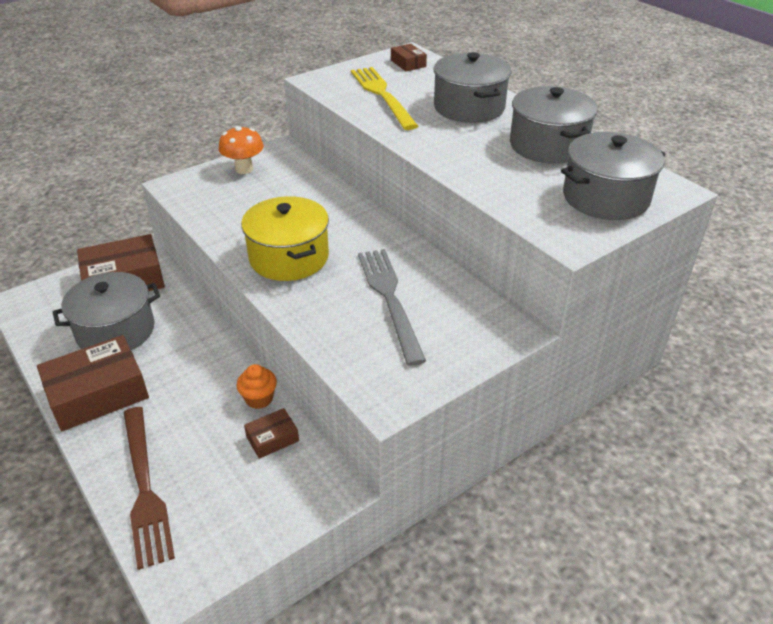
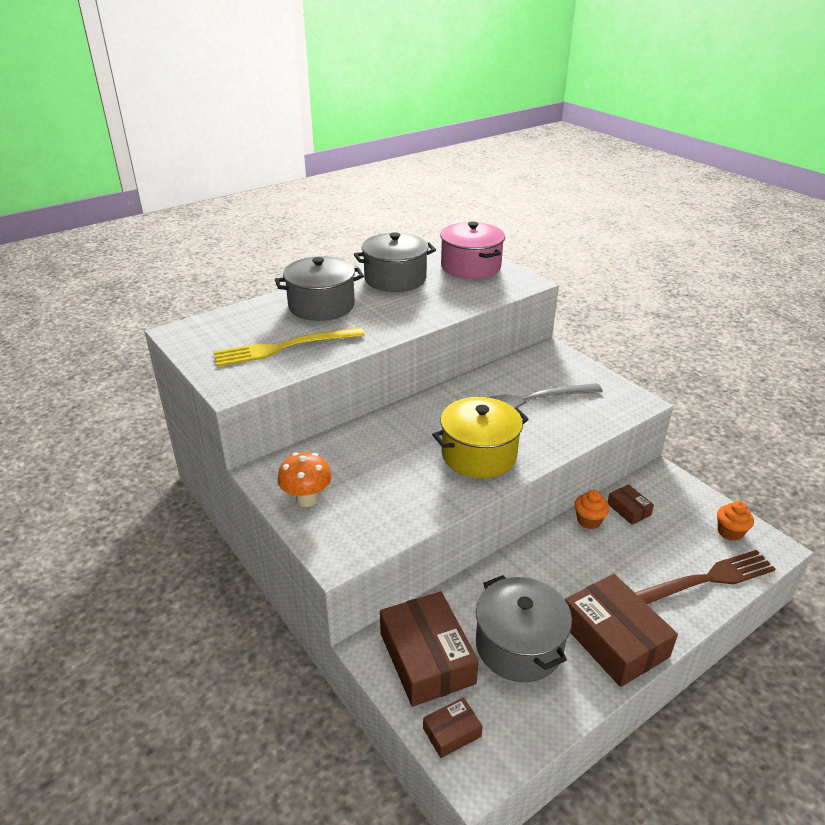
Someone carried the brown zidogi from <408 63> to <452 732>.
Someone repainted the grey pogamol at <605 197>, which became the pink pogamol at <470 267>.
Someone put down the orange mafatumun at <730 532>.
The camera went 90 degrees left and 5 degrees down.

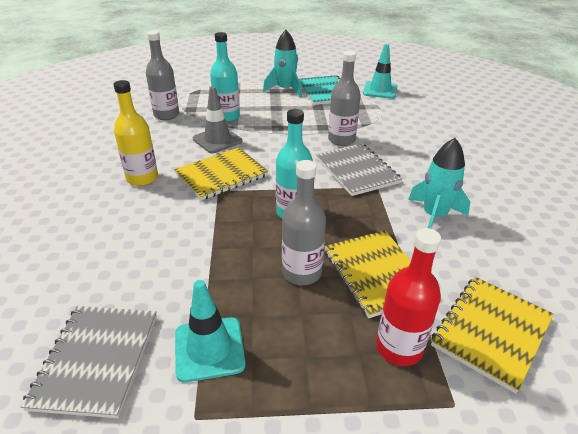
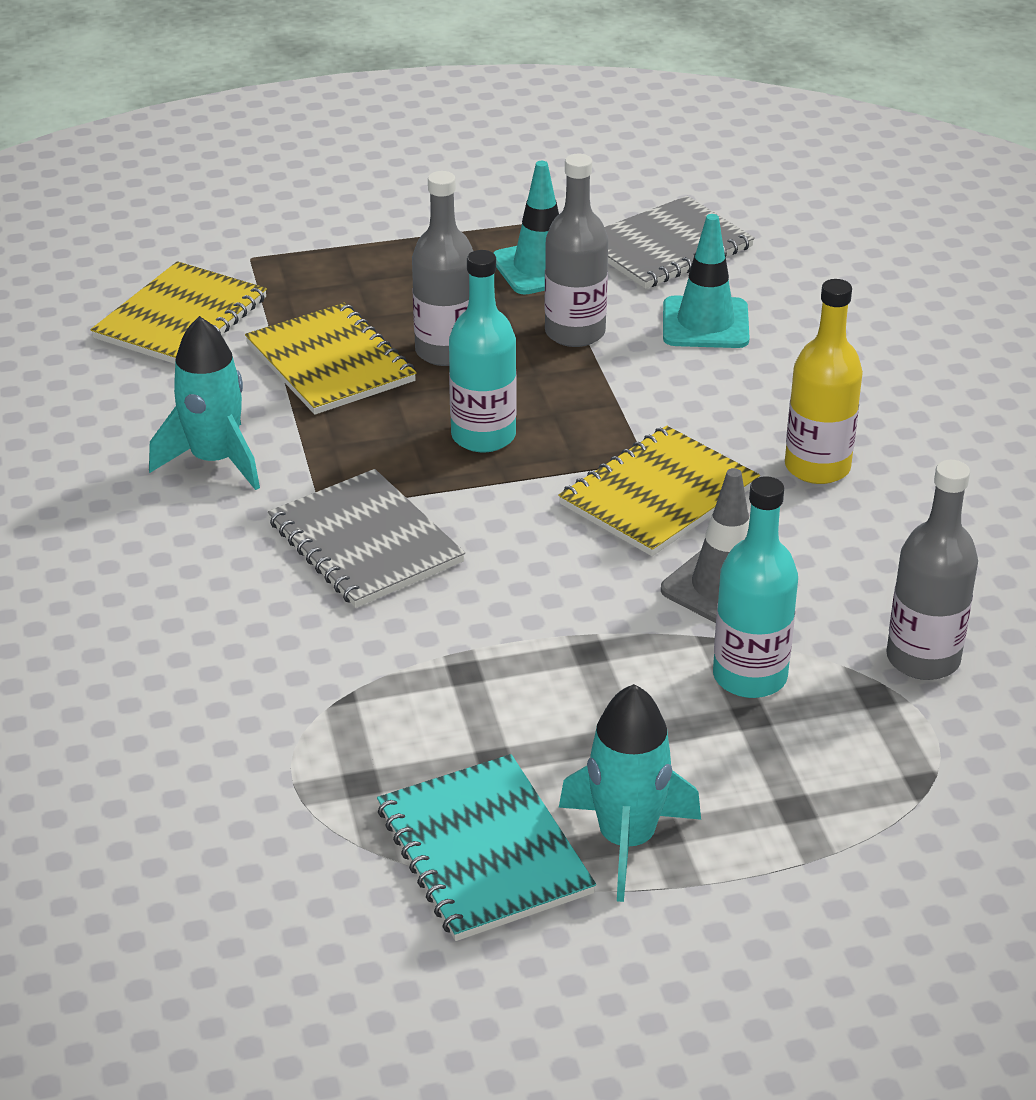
Someone carried the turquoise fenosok from <380 90> to <705 323>.
Someone carried the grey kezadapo from <341 140> to <575 333>.
Someone took away the red kezadapo at <399 348>.
Someone rotated the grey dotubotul at <96 360> by 60 degrees clockwise.
The camera went 170 degrees right and 0 degrees up.

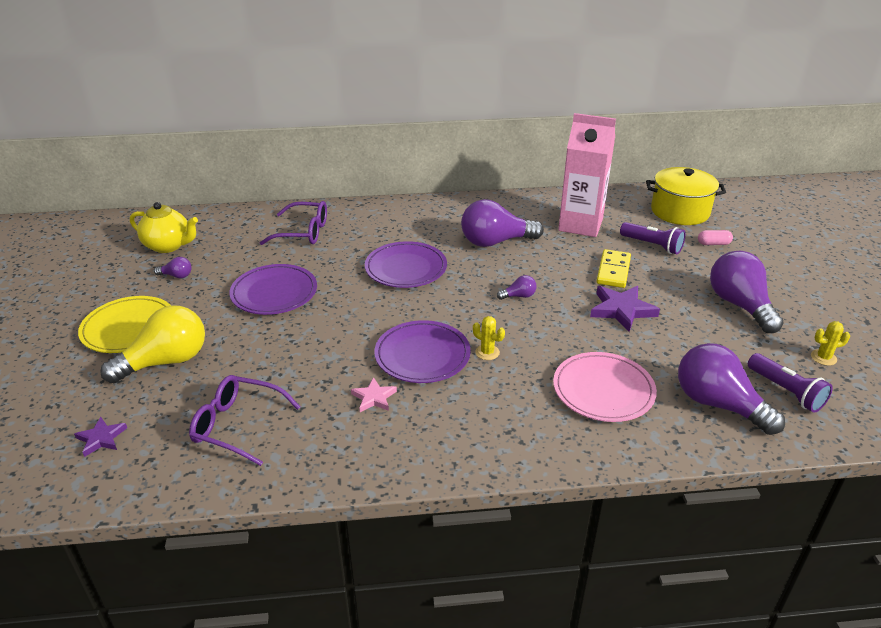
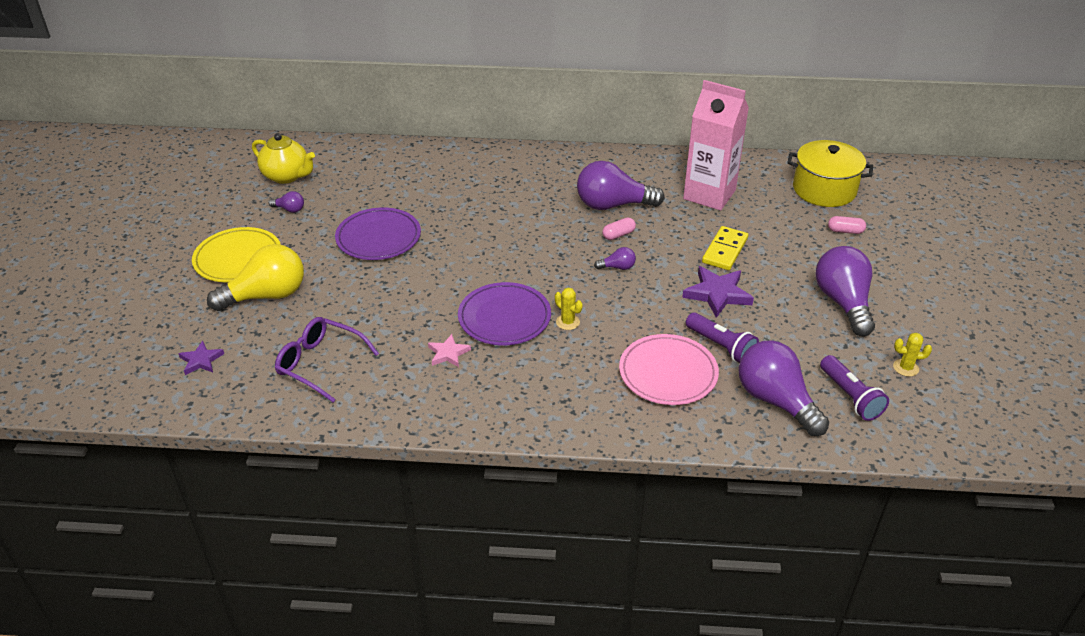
Someone took away the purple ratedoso at <303 232>.
Someone carried the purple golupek from <652 245> to <721 346>.
Someone took away the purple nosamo at <406 268>.
Someone put down the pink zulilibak at <618 235>.
The camera went 10 degrees right and 5 degrees up.

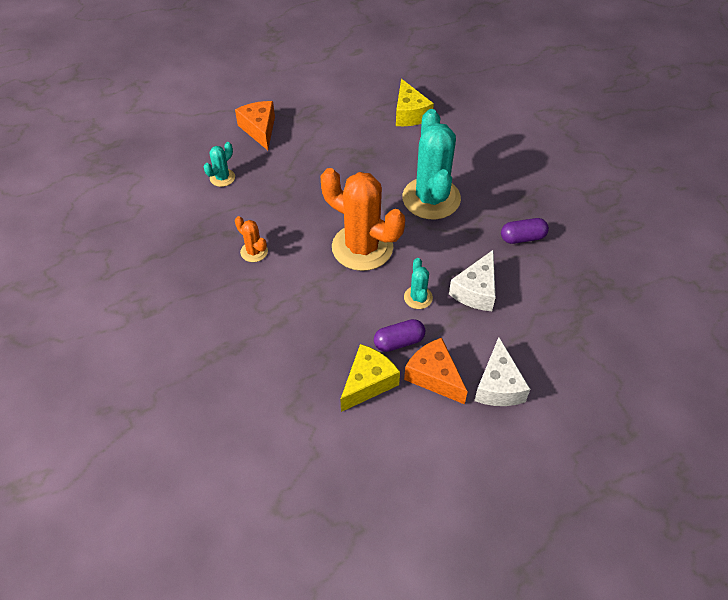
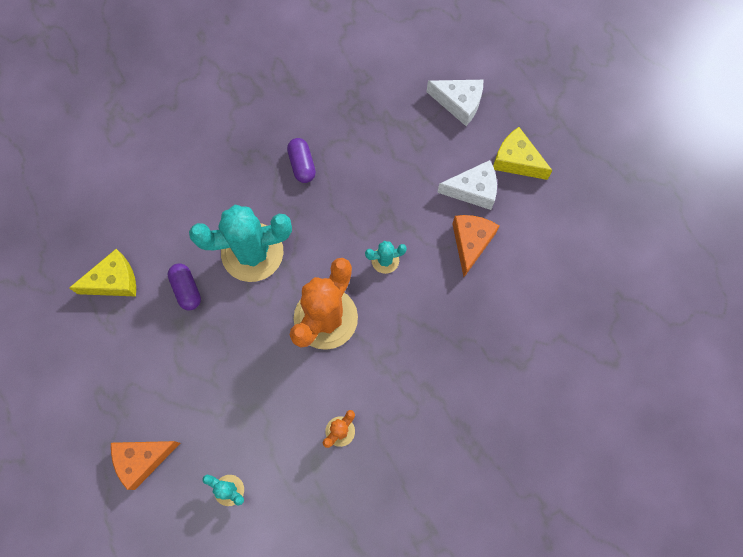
Someone carried the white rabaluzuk from <476 291> to <459 103>.
Someone carried the purple zulilibak from <399 342> to <186 289>.
Someone rotated the orange rabaluzuk at <434 376> by 150 degrees clockwise.
Someone carried the yellow rabaluzuk from <368 383> to <516 160>.
The camera went 95 degrees left and 20 degrees up.

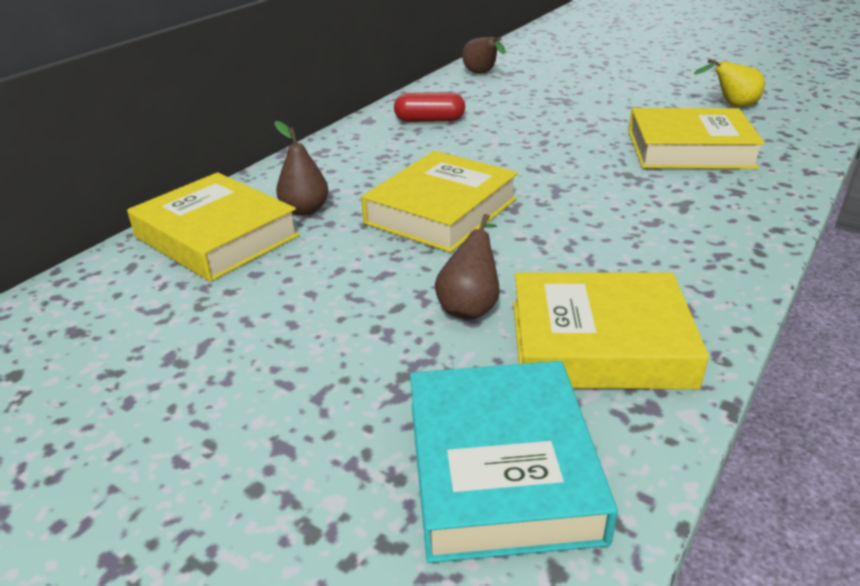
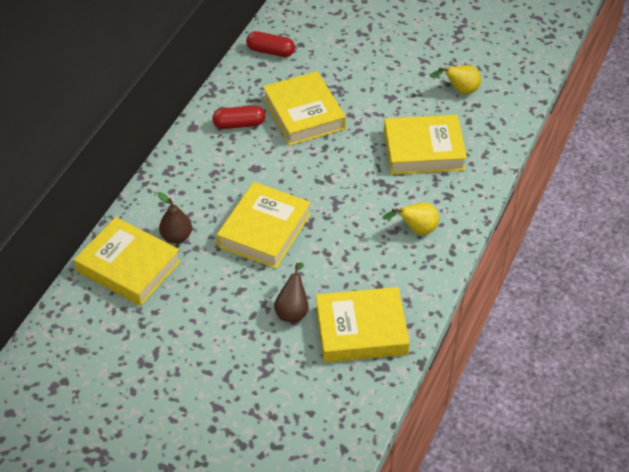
Someone swapped the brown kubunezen at <482 74> for the red zulilibak at <270 51>.
Someone took away the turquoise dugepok at <501 468>.
Someone put down the yellow dugepok at <304 114>.
Someone put down the yellow kubunezen at <416 230>.
The camera went 10 degrees left and 15 degrees up.

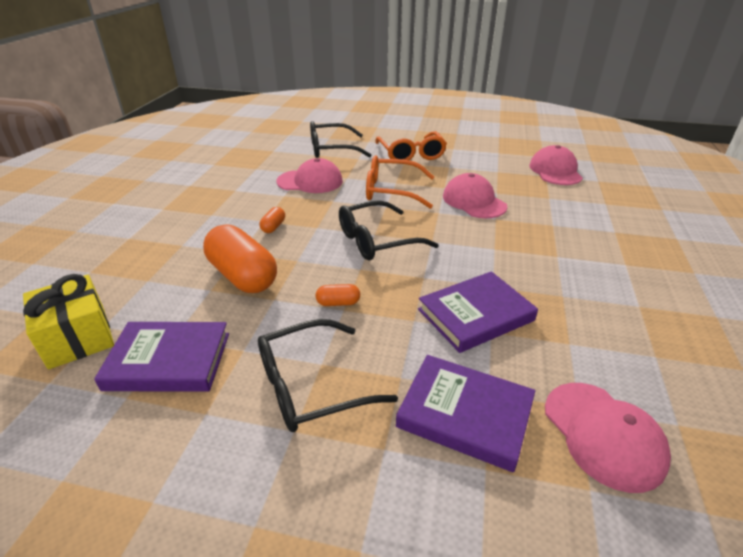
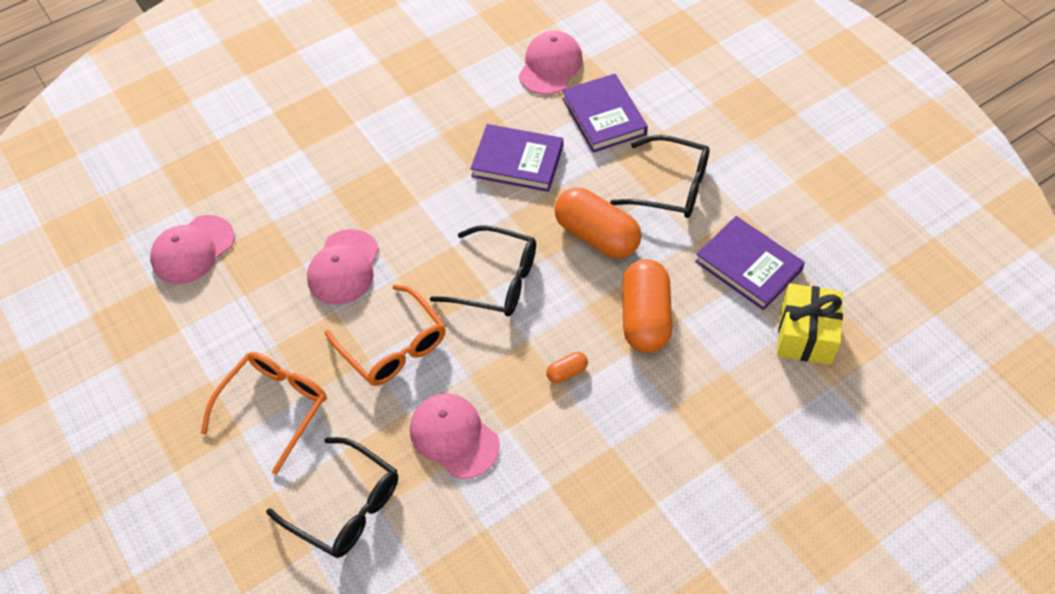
Someone scaled the orange zulilibak at <338 303> by 2.32.
The camera went 135 degrees left and 20 degrees up.

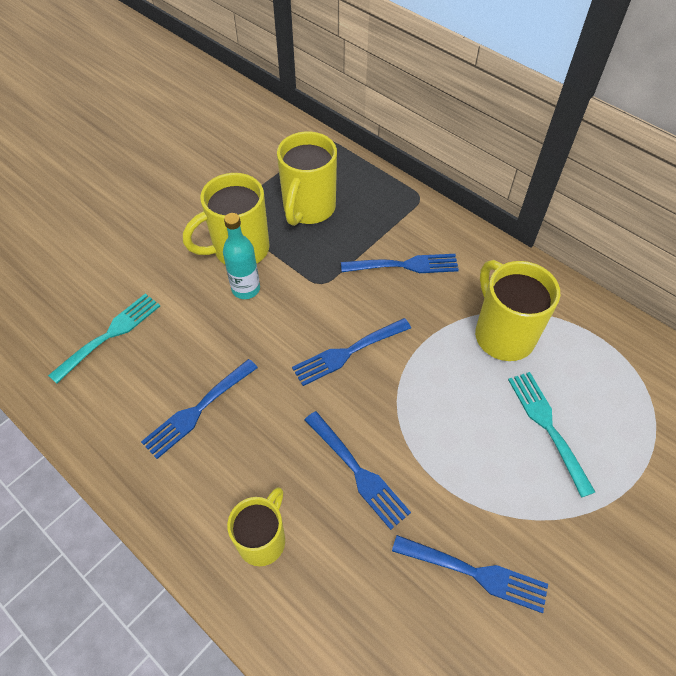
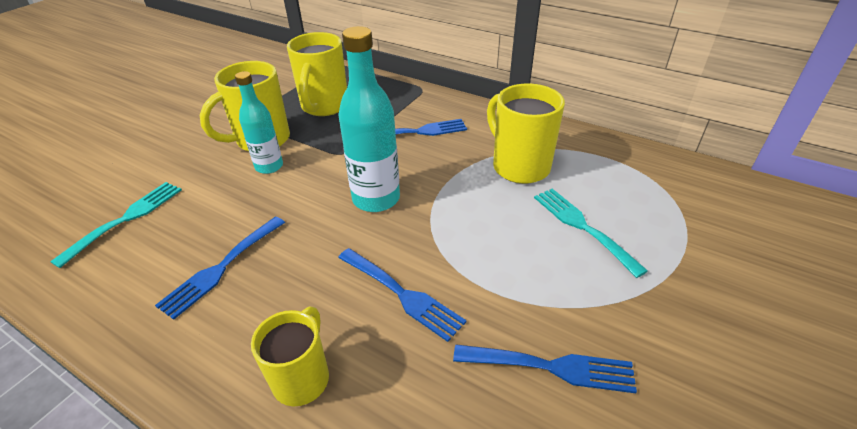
Someone swapped the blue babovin at <348 352> for the turquoise kezadapo at <376 199>.
The camera went 10 degrees left and 15 degrees down.

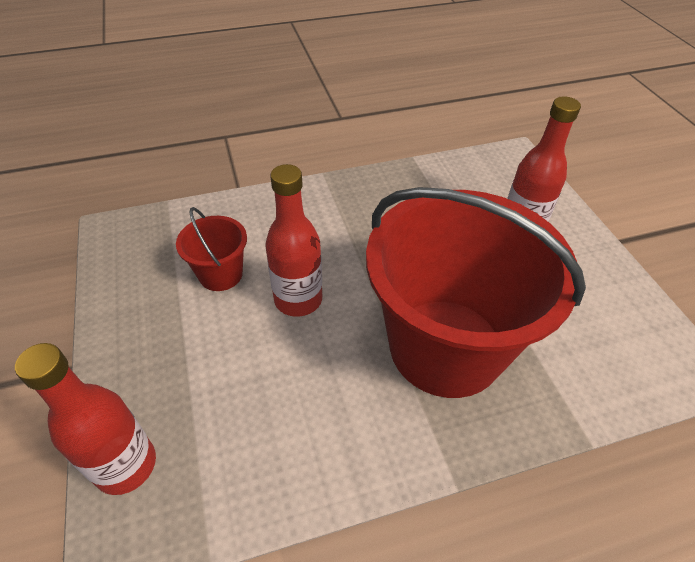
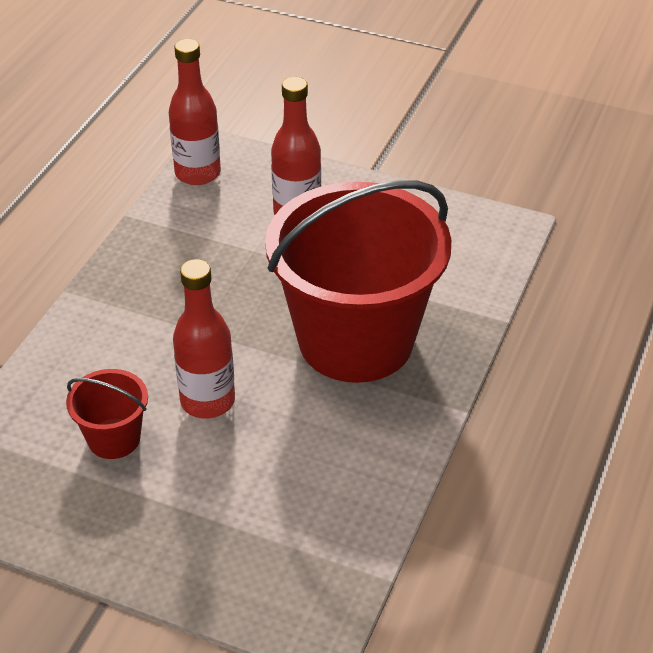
Someone carried the red kezadapo from <126 465> to <198 173>.
The camera went 50 degrees left and 5 degrees down.

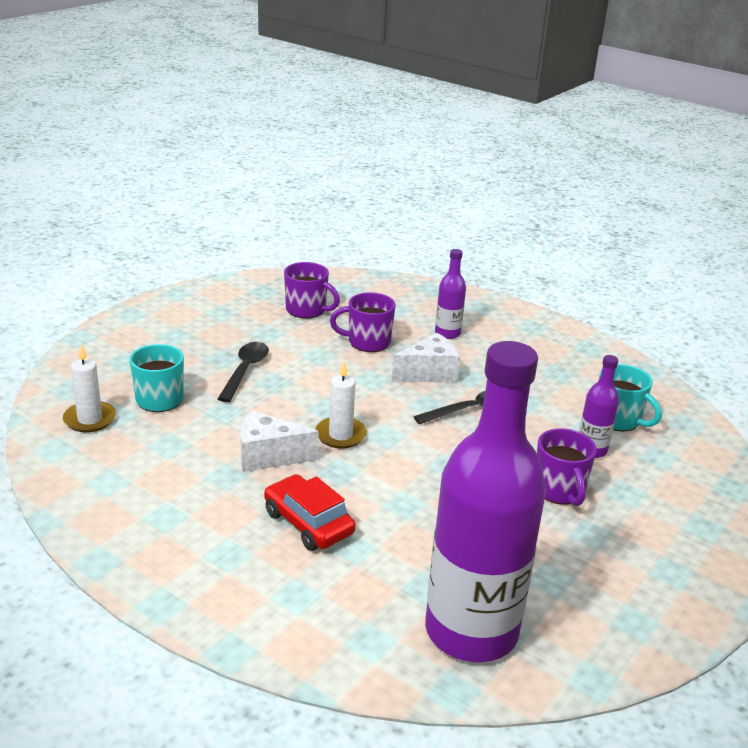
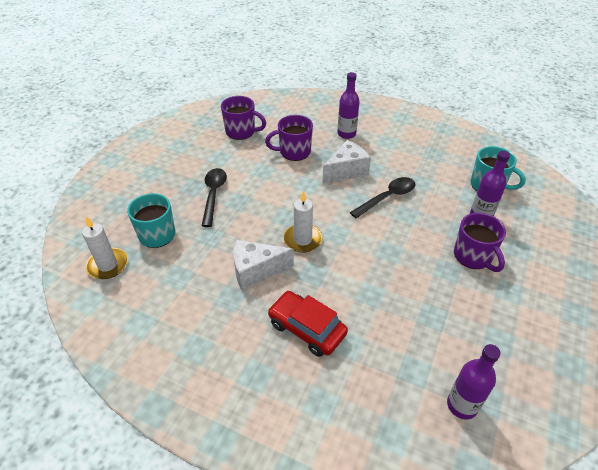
Someone scaled the purple kezadapo at <471 631> by 0.42.
The camera went 10 degrees left and 15 degrees up.

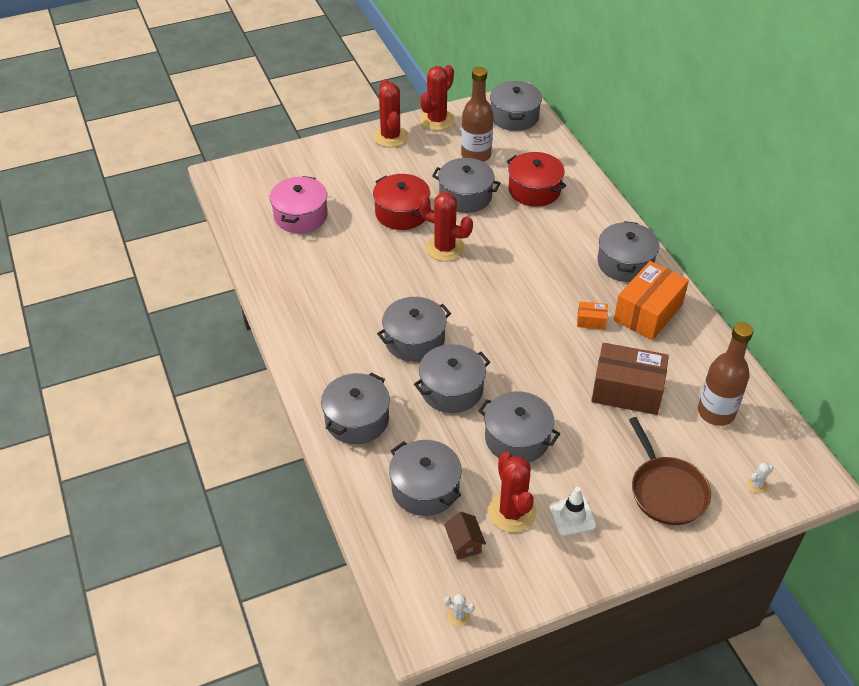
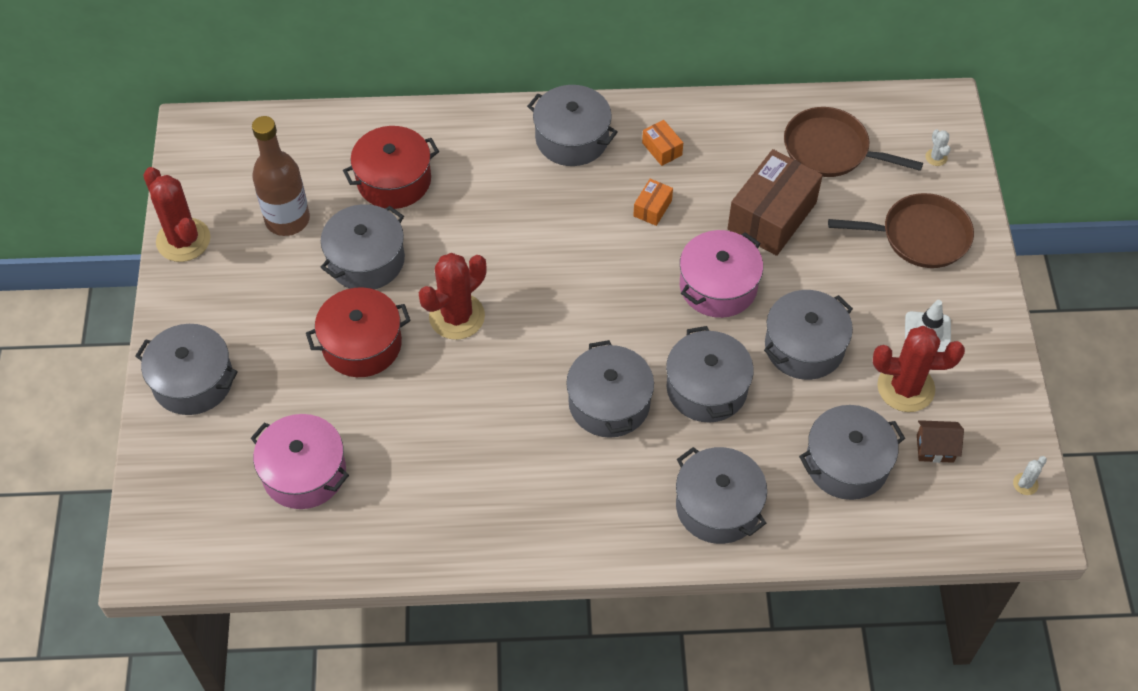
Someone took away the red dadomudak at <390 137>.
Someone carried the grey pogamol from <514 116> to <193 381>.
Someone scaled the orange zidogi at <648 312> by 0.45.
Someone swapped the brown kezadapo at <716 412> for the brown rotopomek at <830 150>.
Someone put down the pink pogamol at <718 286>.
The camera went 70 degrees left and 10 degrees up.

